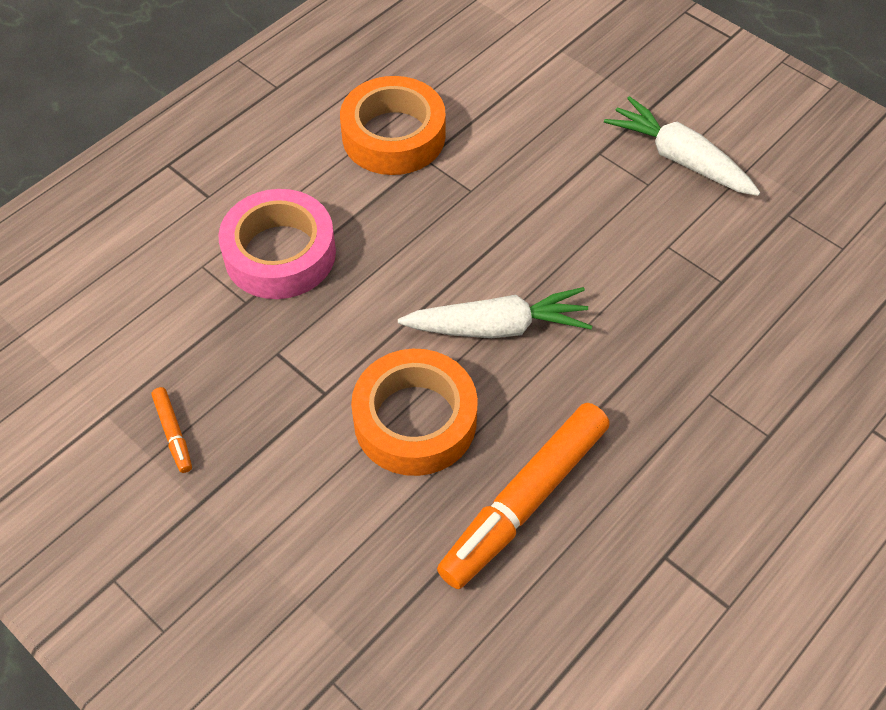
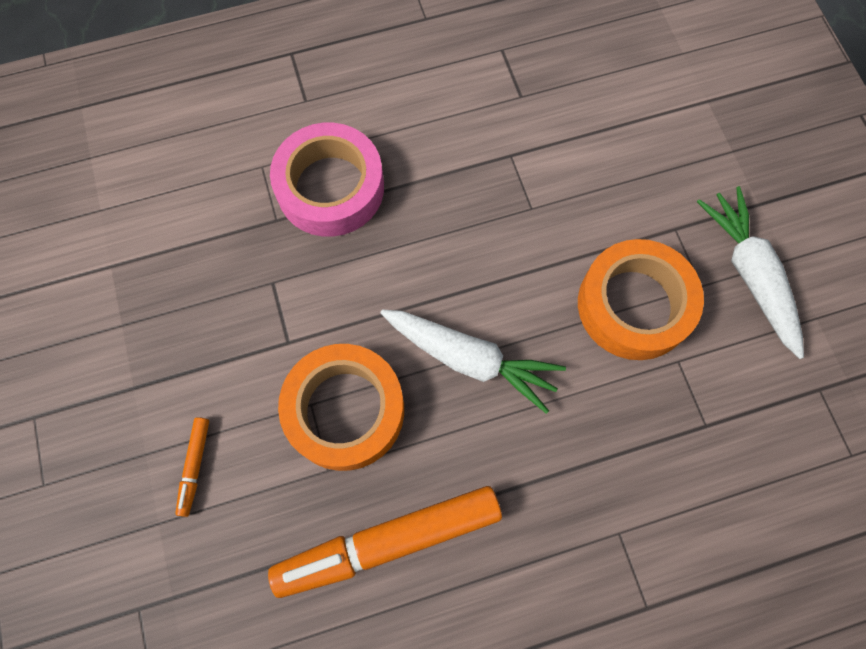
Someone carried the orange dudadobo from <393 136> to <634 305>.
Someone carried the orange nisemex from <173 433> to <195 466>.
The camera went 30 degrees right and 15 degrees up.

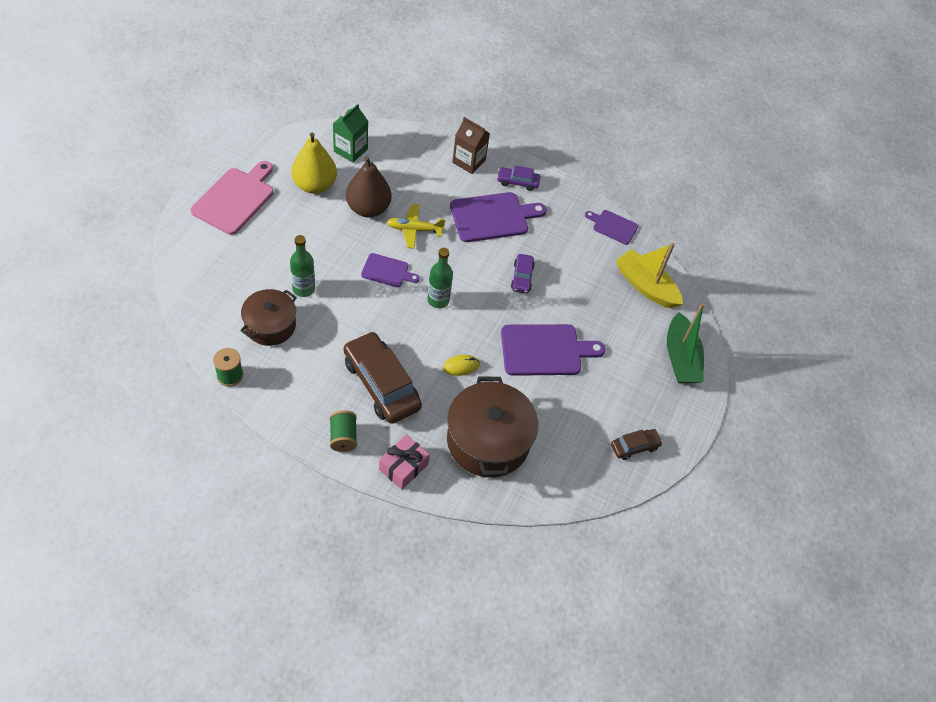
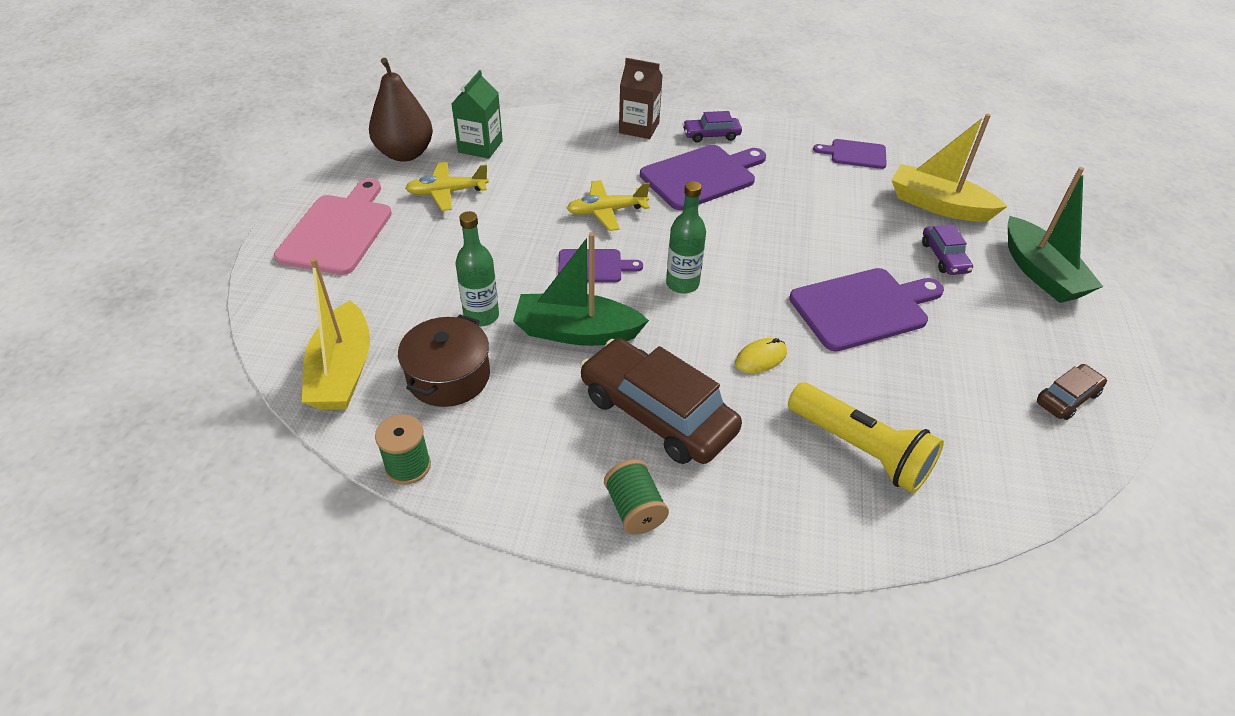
Someone swapped the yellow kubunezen at <314 185> for the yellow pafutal at <447 192>.
Someone carried the brown kubunezen from <368 208> to <405 153>.
Someone carried the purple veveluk from <522 277> to <944 257>.
Someone swapped the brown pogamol at <488 441> for the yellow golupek at <860 449>.
Someone took away the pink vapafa at <403 467>.
Someone put down the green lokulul at <576 332>.
Someone put down the yellow lokulul at <342 371>.
The camera went 10 degrees left and 10 degrees down.

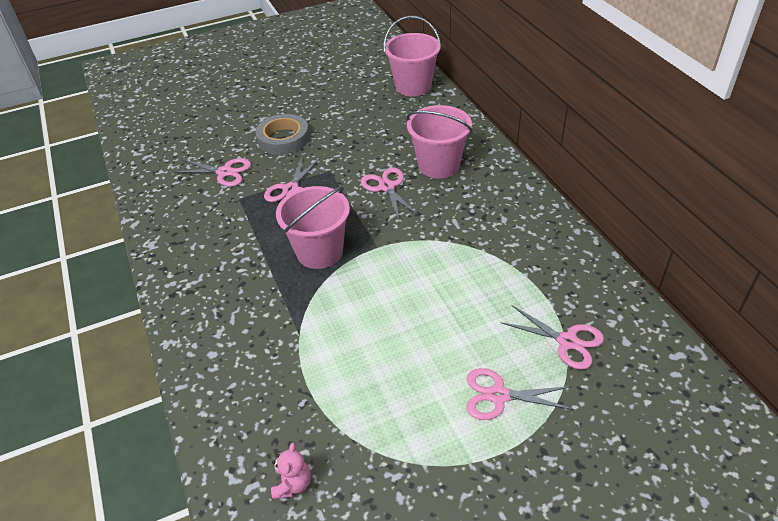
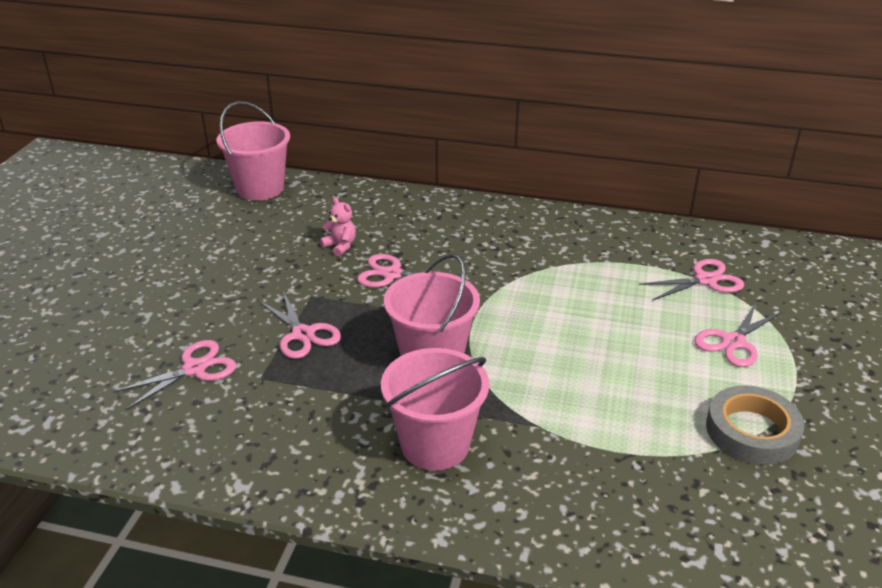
Someone carried the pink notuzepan from <438 165> to <435 445>.
Someone carried the grey dudadobo from <283 139> to <752 431>.
Someone carried the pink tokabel from <292 484> to <340 246>.
The camera went 55 degrees left and 10 degrees down.

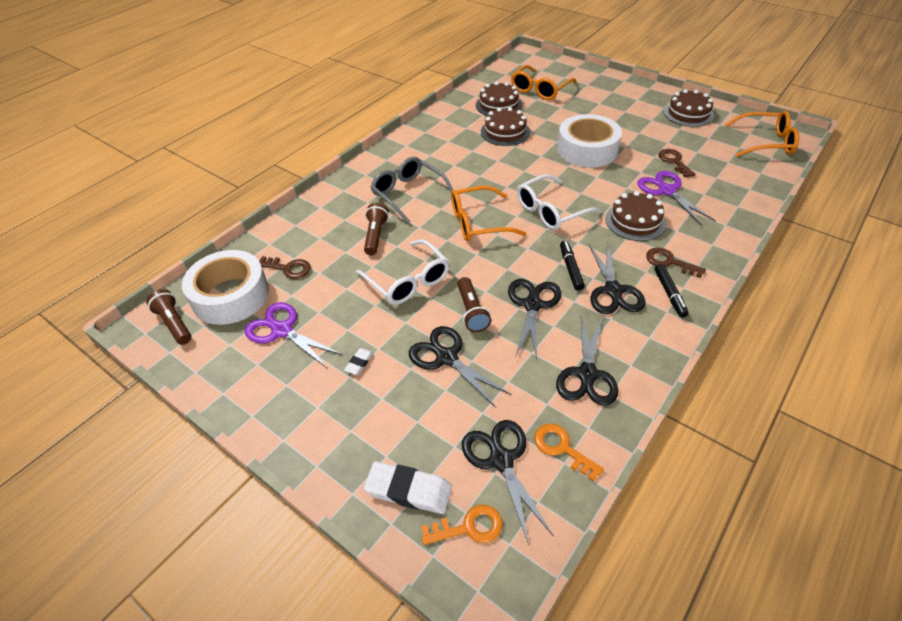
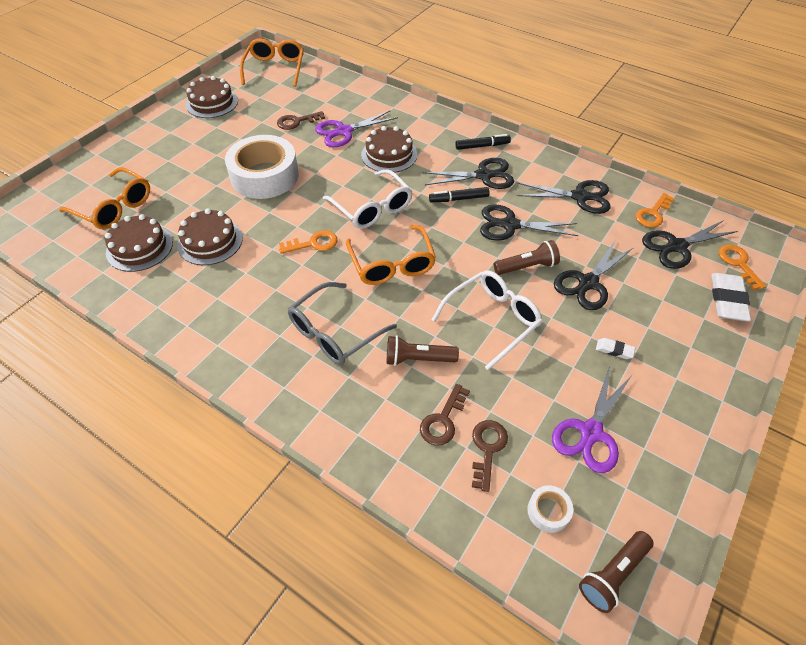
Someone carried the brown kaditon from <669 262> to <443 420>.
Someone scaled the white dudadobo at <230 296> by 0.41.
Someone put down the orange kaditon at <314 243>.
The camera went 95 degrees left and 5 degrees up.

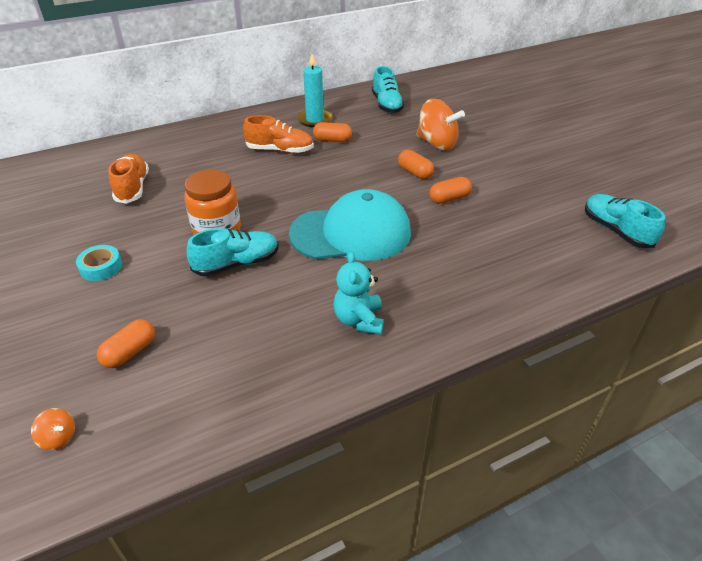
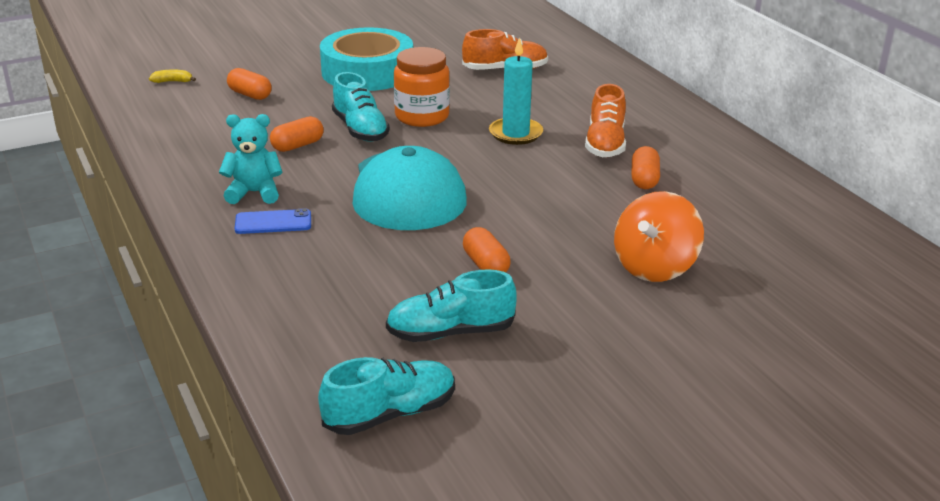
Someone carried the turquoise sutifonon from <315 120> to <515 134>.
Someone carried the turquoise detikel from <386 105> to <450 332>.
Someone carried the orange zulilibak from <415 172> to <297 145>.
Someone scaled the turquoise dudadobo at <101 267> by 2.36.
Someone swapped the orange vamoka at <58 438> for the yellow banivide at <172 81>.
Someone put down the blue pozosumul at <273 222>.
The camera went 90 degrees right and 10 degrees down.

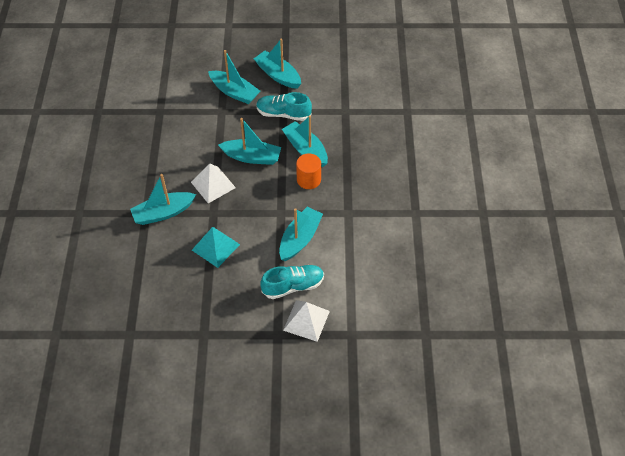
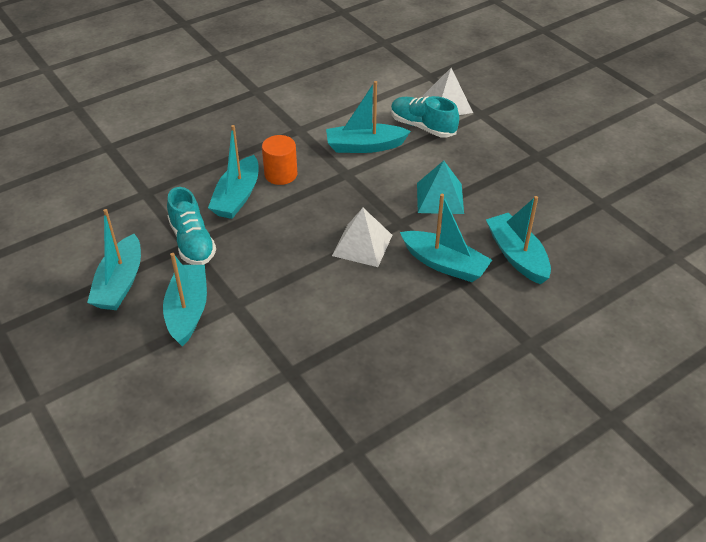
Someone carried the turquoise lokulul from <252 157> to <517 256>.
The camera went 125 degrees left and 10 degrees down.

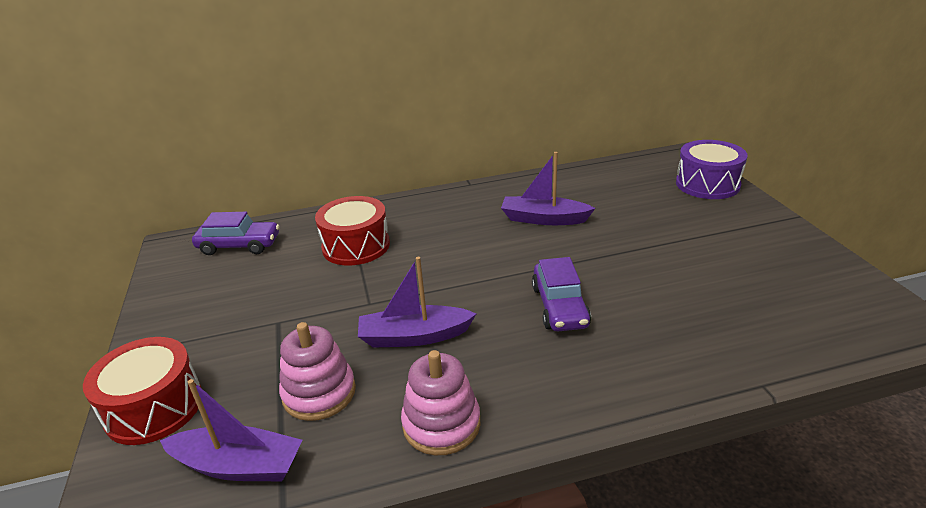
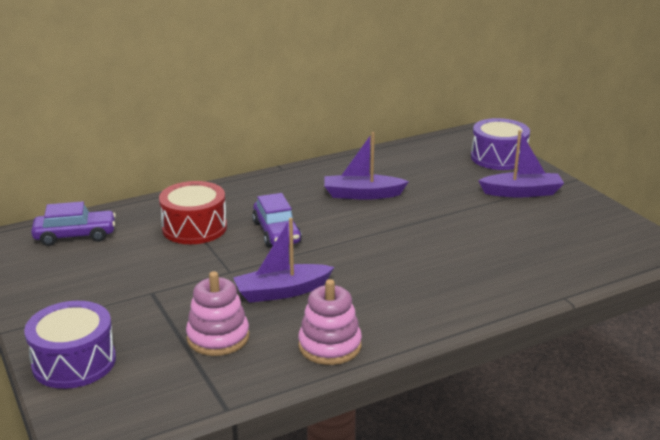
Someone carried the purple veveluk from <559 306> to <276 232>.
Someone repainted the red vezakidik at <154 407>, which became the purple vezakidik at <74 362>.
Someone carried the purple lokulul from <239 466> to <522 192>.
The camera went 15 degrees left and 5 degrees down.

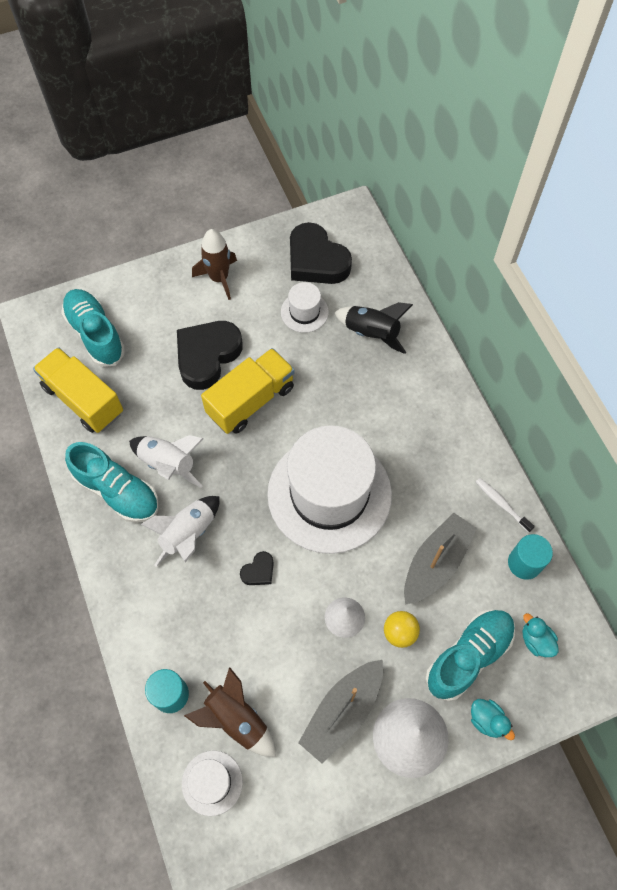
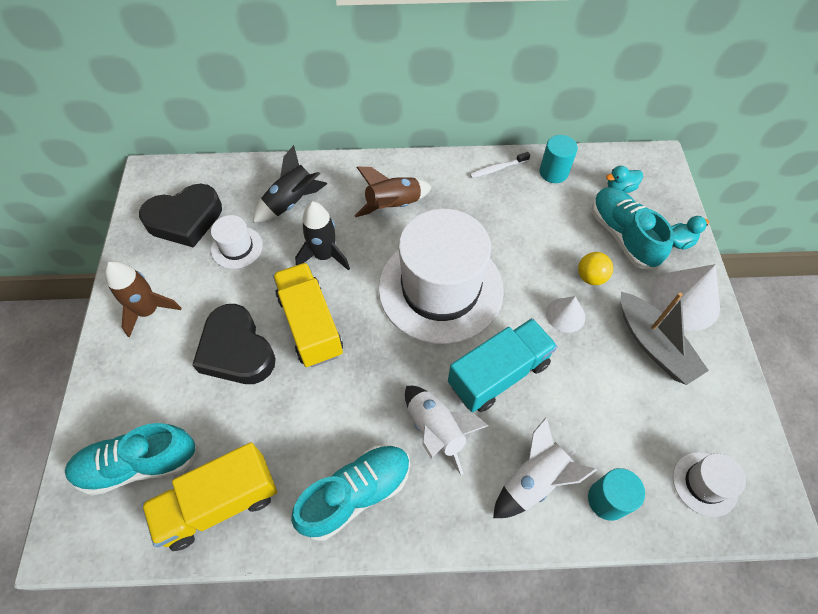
Someone carried the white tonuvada from <168 464> to <533 480>.
Someone took away the grey lokulul at <436 563>.
Someone swapped the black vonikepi at <258 571> for the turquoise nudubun at <498 374>.
Someone carried the brown tonuvada from <236 719> to <393 205>.
Someone put down the black tonuvada at <324 255>.
The camera went 70 degrees left and 5 degrees down.

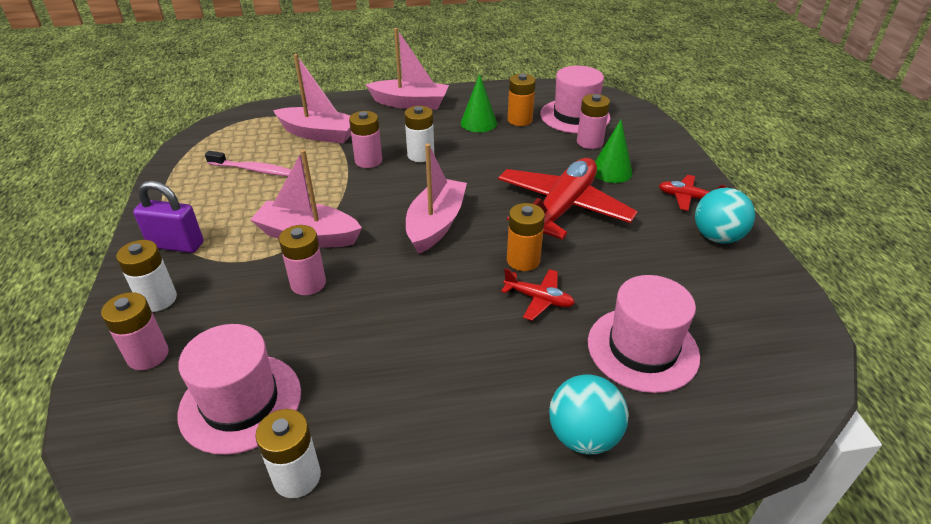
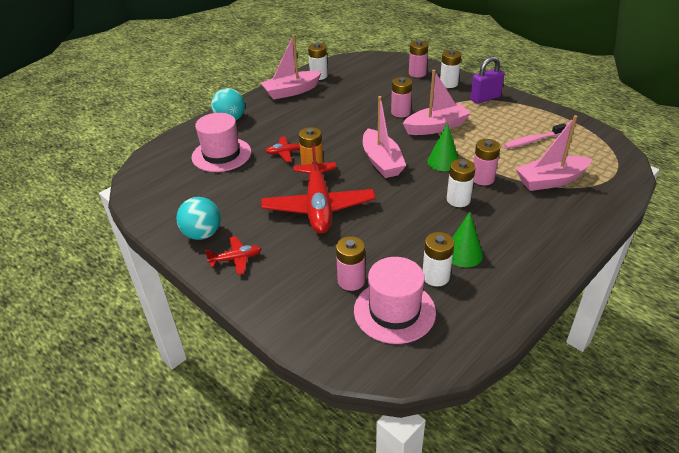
Someone carried the pink lokulul from <410 103> to <291 91>.
Someone repainted the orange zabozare at <519 120>, which became the white zabozare at <435 276>.
Someone carried the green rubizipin from <611 171> to <443 162>.
Someone took away the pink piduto at <240 402>.
The camera went 145 degrees right and 0 degrees up.

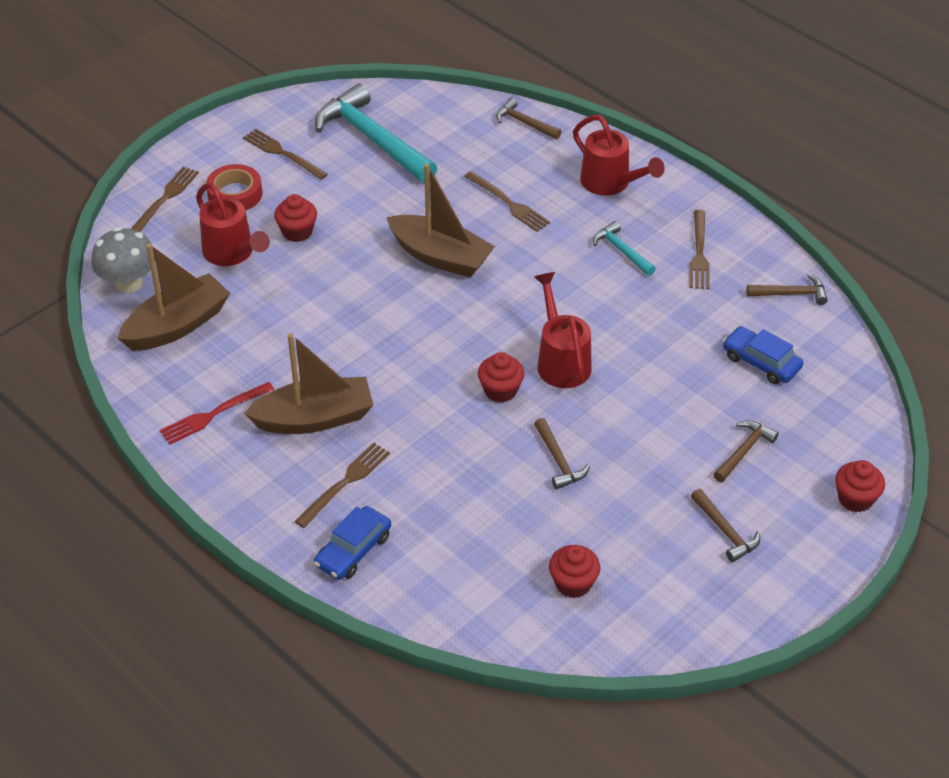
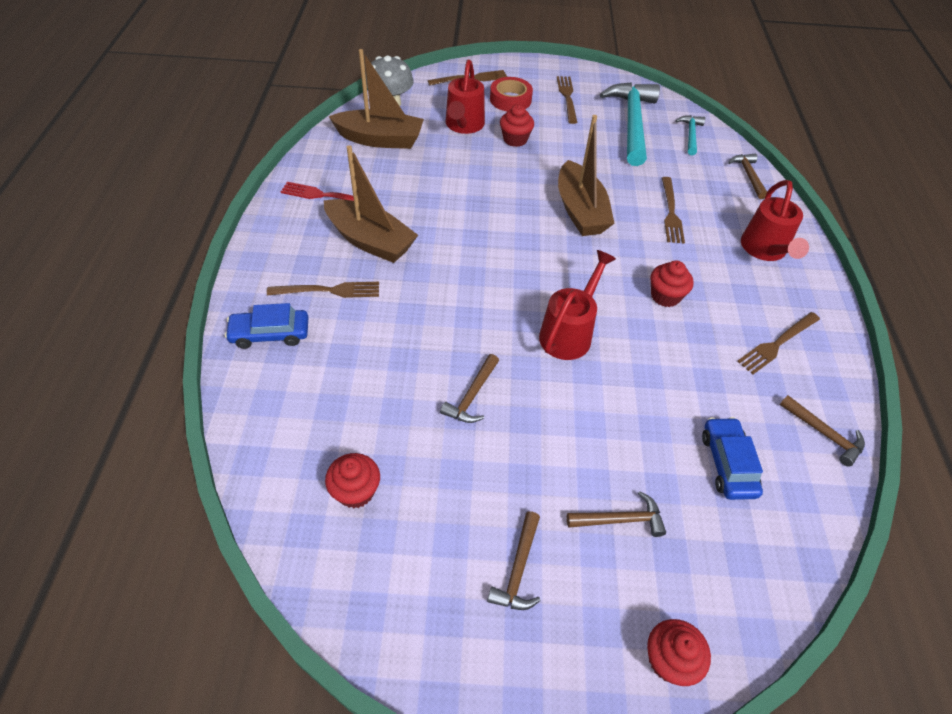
Someone carried the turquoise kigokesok from <621 251> to <690 135>.
Someone carried the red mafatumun from <500 390> to <665 296>.
The camera went 45 degrees right and 5 degrees up.

